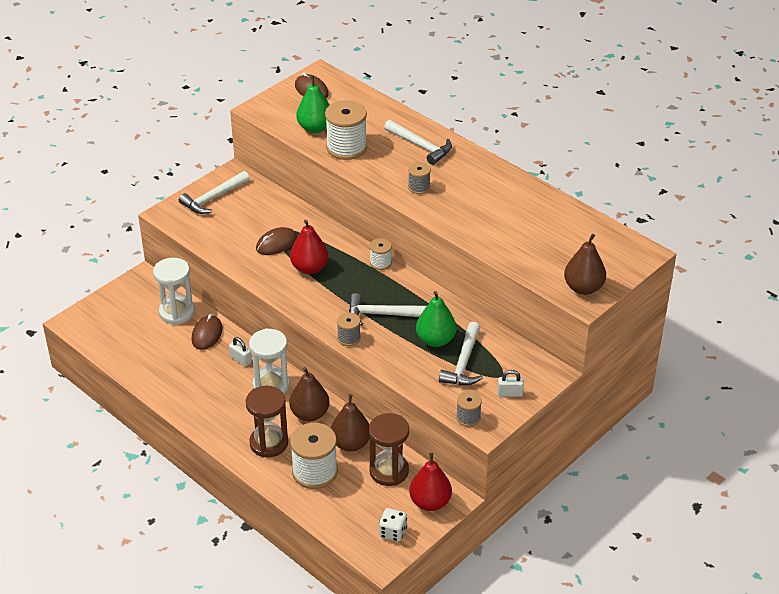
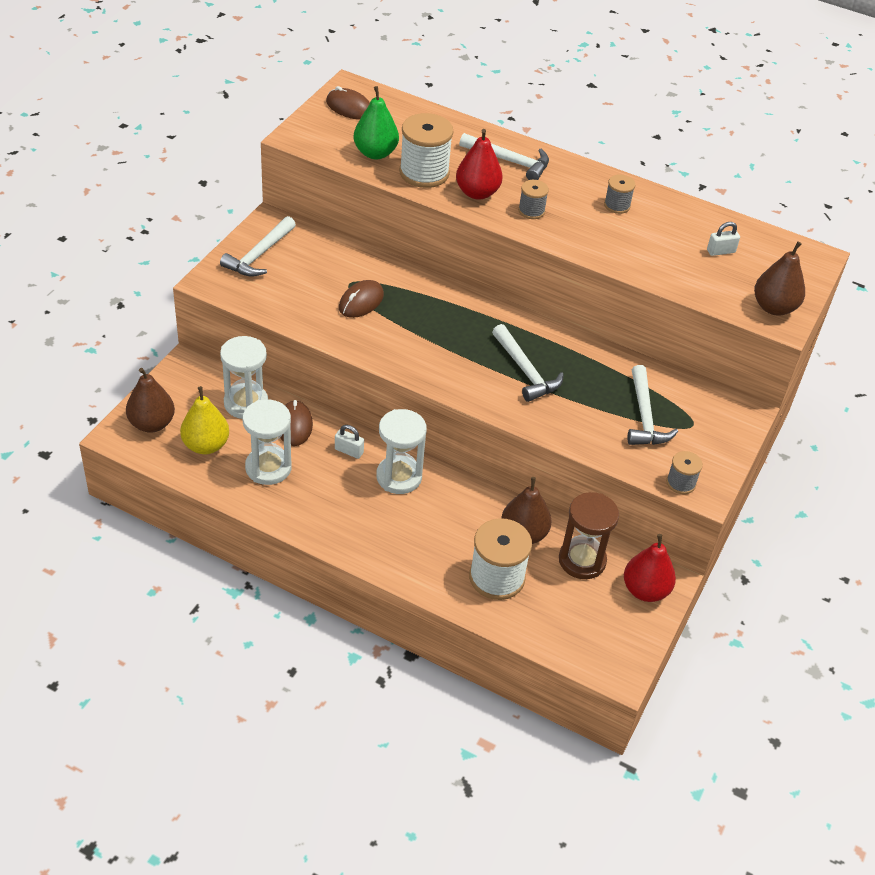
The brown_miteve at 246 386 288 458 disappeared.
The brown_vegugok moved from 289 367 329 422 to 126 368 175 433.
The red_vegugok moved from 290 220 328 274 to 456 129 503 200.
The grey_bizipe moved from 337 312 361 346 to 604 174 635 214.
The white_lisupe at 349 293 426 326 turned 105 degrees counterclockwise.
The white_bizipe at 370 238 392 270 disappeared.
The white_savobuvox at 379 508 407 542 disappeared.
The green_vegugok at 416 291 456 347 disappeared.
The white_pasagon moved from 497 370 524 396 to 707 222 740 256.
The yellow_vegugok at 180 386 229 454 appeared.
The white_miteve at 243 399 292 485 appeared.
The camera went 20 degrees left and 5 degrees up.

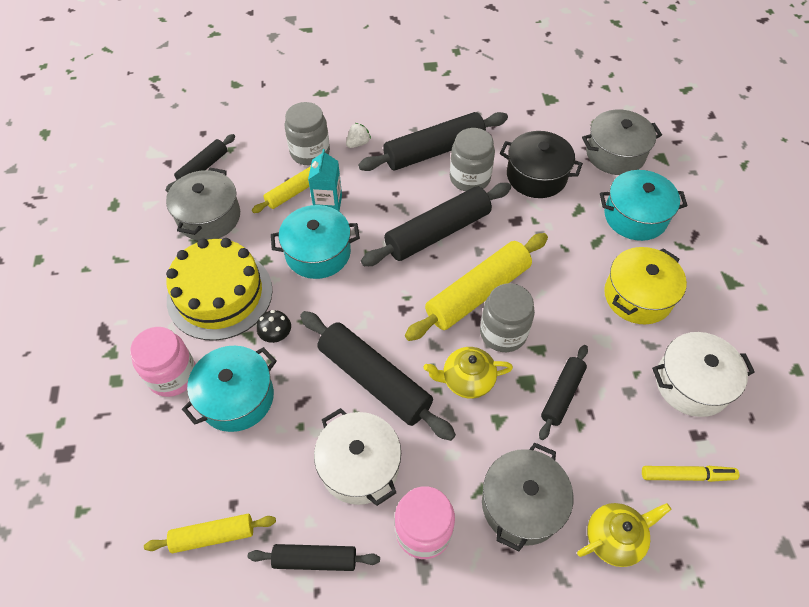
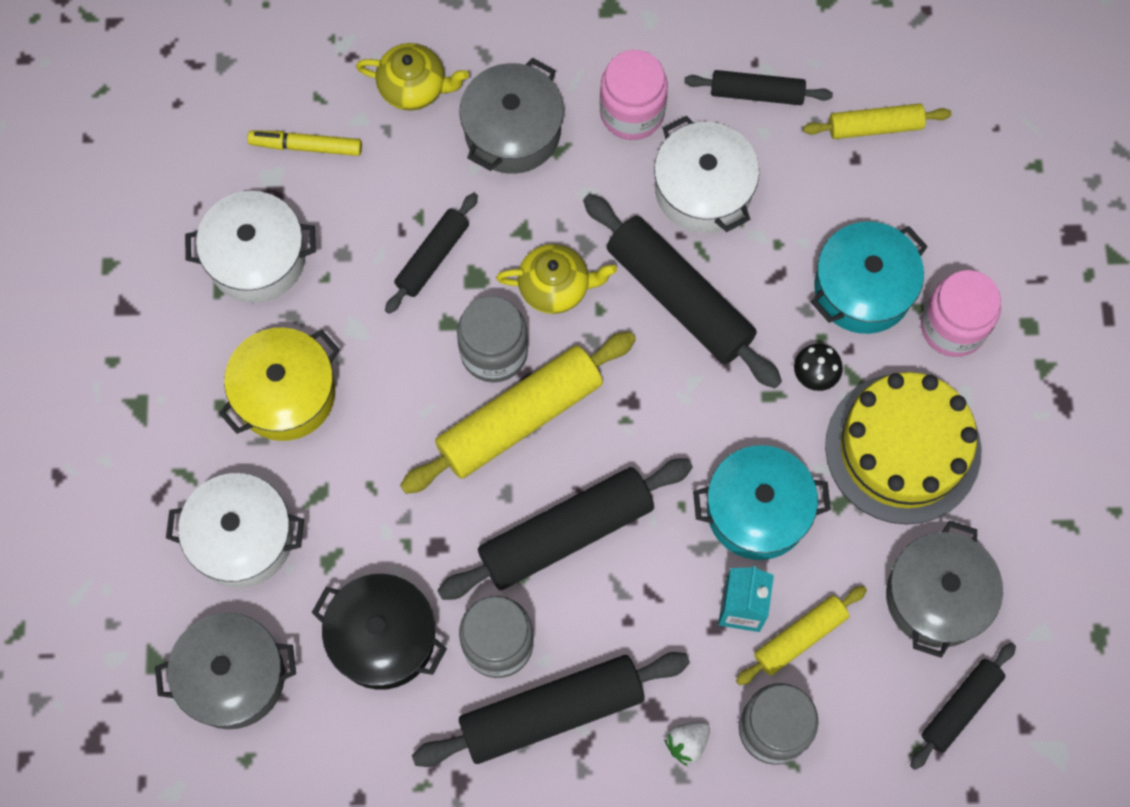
The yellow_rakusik at 577 503 671 567 turned 150 degrees counterclockwise.
The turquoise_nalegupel at 600 170 688 241 became the white_nalegupel at 166 473 304 588.
The camera went 175 degrees left and 15 degrees up.

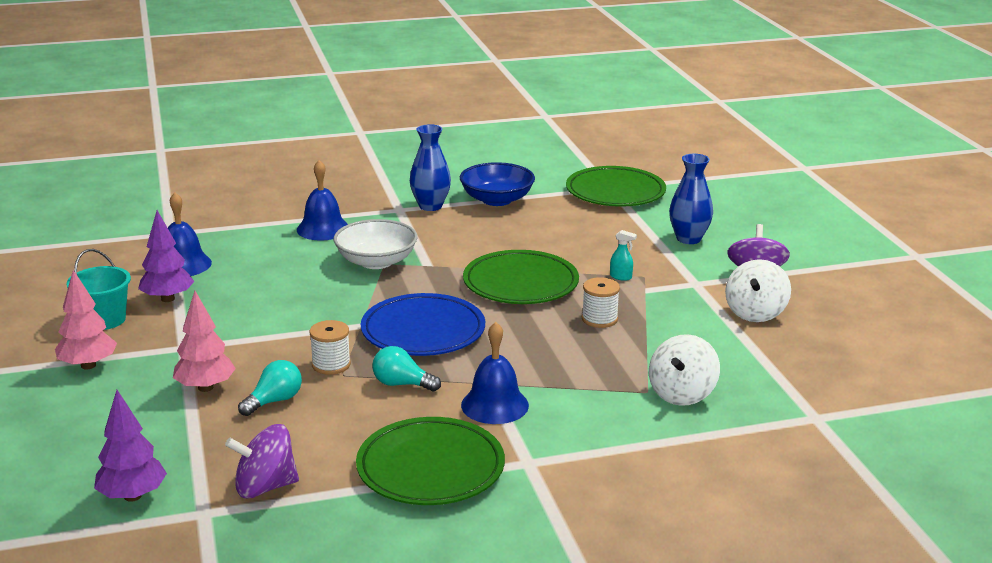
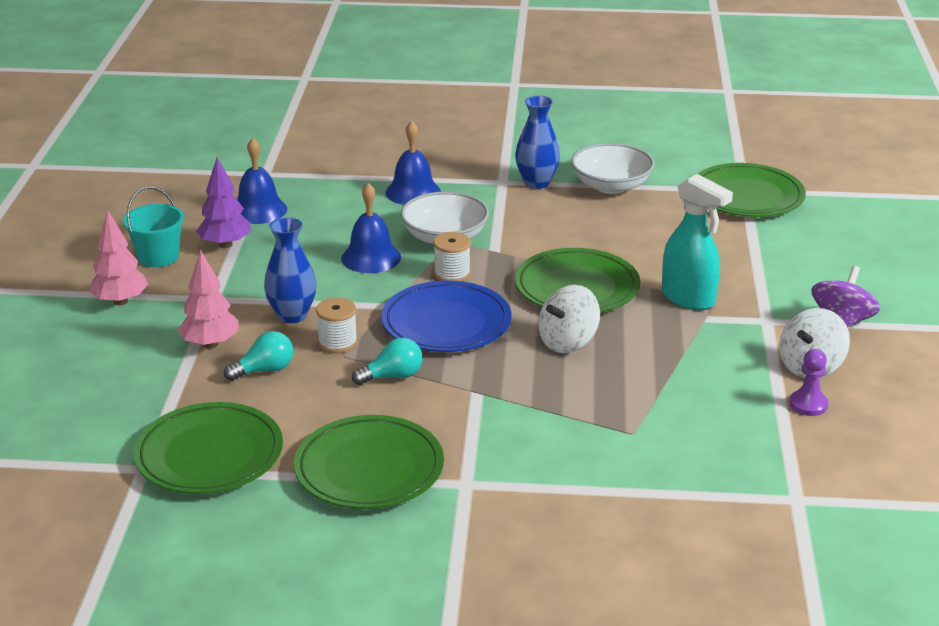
The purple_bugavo at 94 390 167 502 disappeared.
The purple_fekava at 225 424 299 499 was replaced by the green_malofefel at 133 402 283 494.
The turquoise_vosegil at 372 346 441 391 turned 120 degrees clockwise.
The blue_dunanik at 460 162 535 206 became the white_dunanik at 571 143 654 194.
The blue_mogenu moved from 461 322 529 424 to 341 183 401 273.
The white_bizipe moved from 582 277 620 328 to 433 232 471 282.
The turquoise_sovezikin at 610 230 637 281 changed to 2.41 times the size.
The white_fekava moved from 649 334 720 406 to 538 285 600 353.
The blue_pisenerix moved from 669 154 713 244 to 264 217 316 323.
The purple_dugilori at 789 349 828 416 appeared.
The camera went 20 degrees right and 5 degrees up.

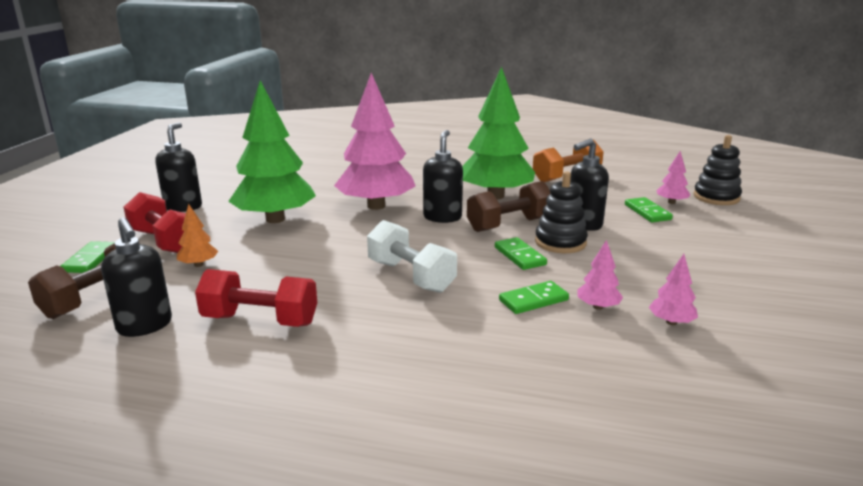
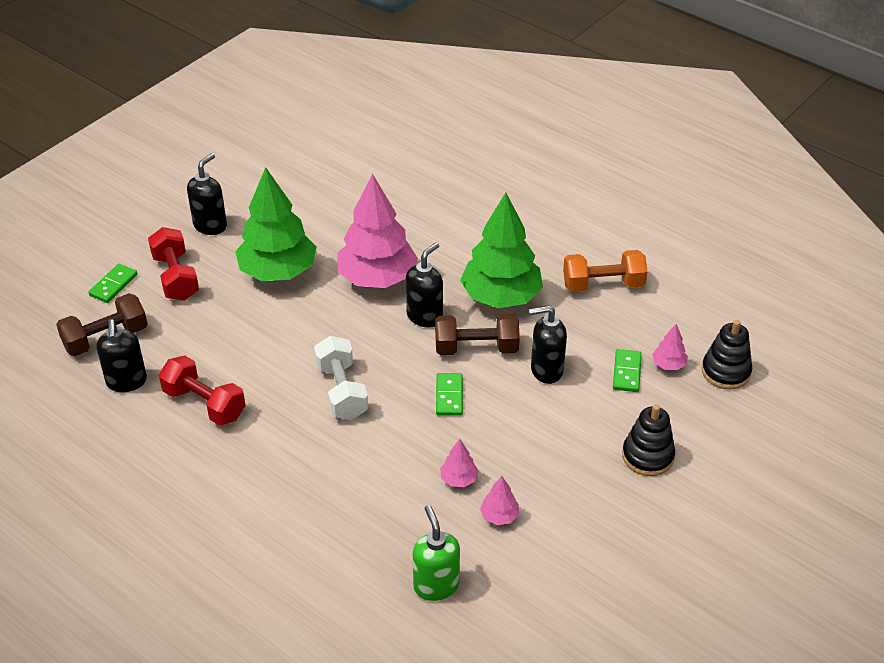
The orange_bugavo at 177 204 218 267 disappeared.
The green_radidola at 499 281 569 314 disappeared.
The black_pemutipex moved from 535 171 588 253 to 622 404 675 476.
The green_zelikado at 413 505 460 601 appeared.
The camera went 25 degrees right and 20 degrees up.

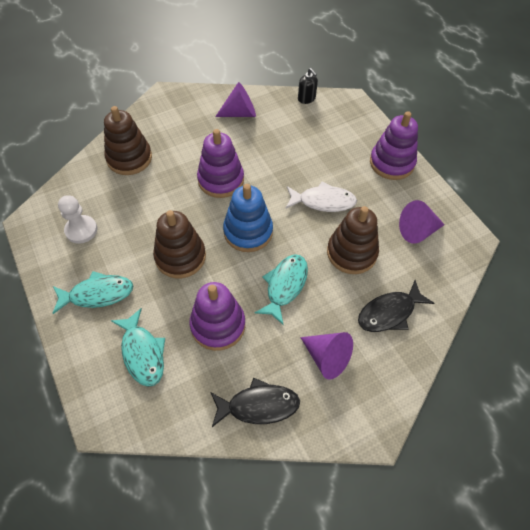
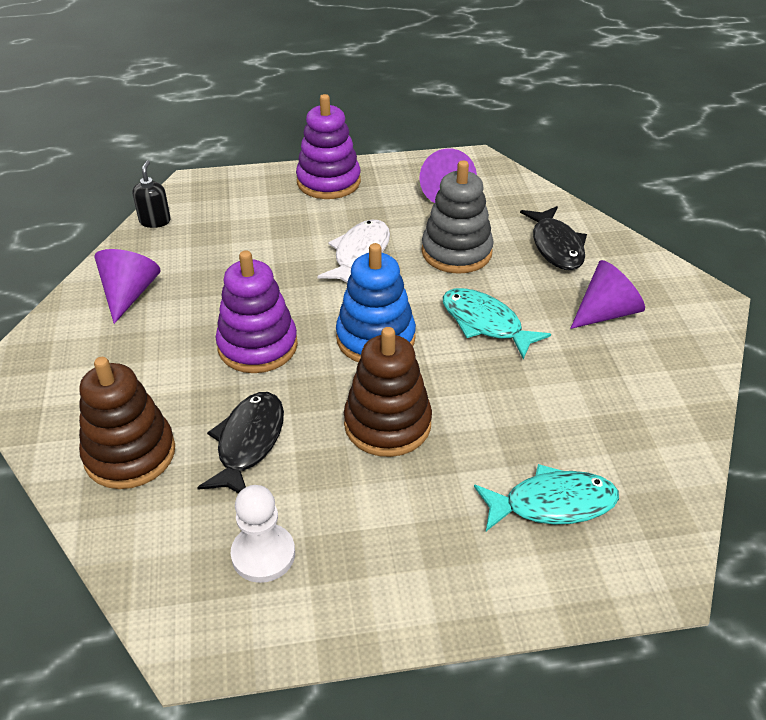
The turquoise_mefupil at 52 271 133 314 disappeared.
The purple_pemutipex at 190 282 245 351 disappeared.
The black_mefupil moved from 210 378 300 427 to 197 392 284 493.
The black_zelikado at 298 68 318 104 turned 75 degrees counterclockwise.
The brown_pemutipex at 327 206 379 274 became the grey_pemutipex at 422 160 494 274.
The camera went 70 degrees left and 15 degrees down.

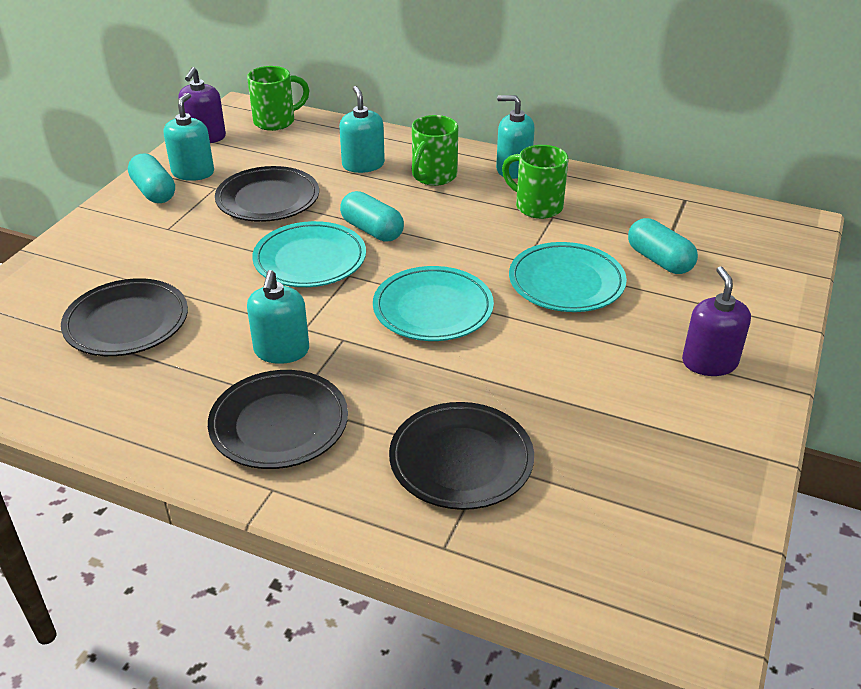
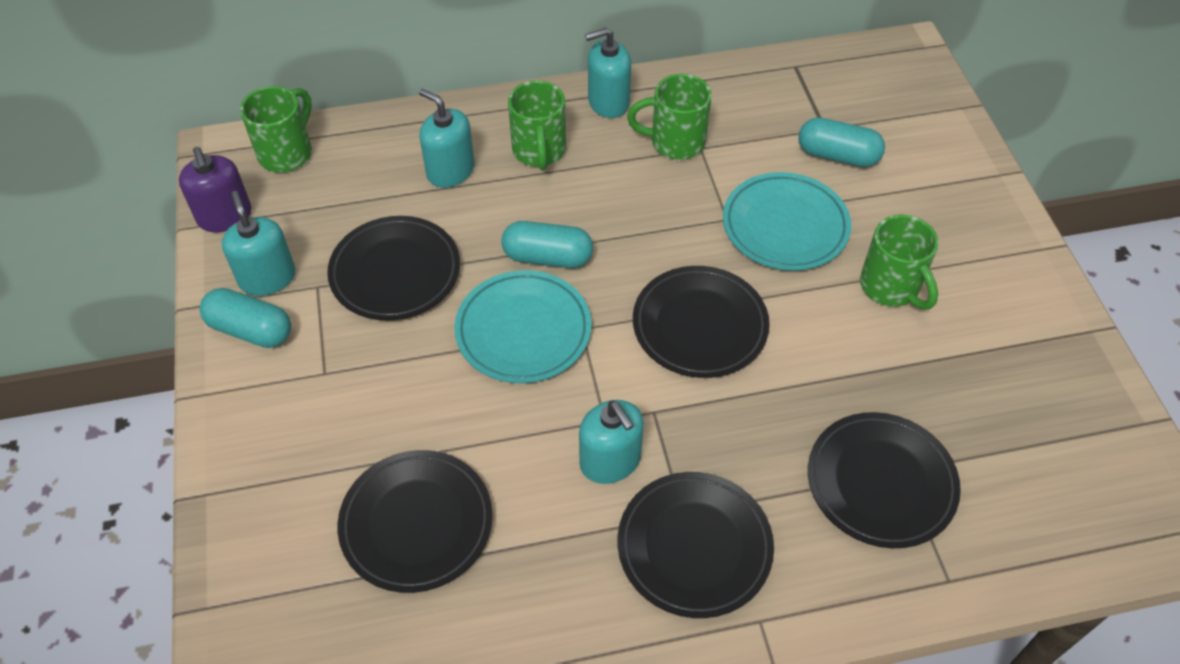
The turquoise_malofefel at 373 266 494 341 became the black_malofefel at 633 266 770 378.
The purple_zelikado at 682 266 751 376 disappeared.
The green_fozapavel at 860 214 939 310 appeared.
The camera went 35 degrees left and 15 degrees up.

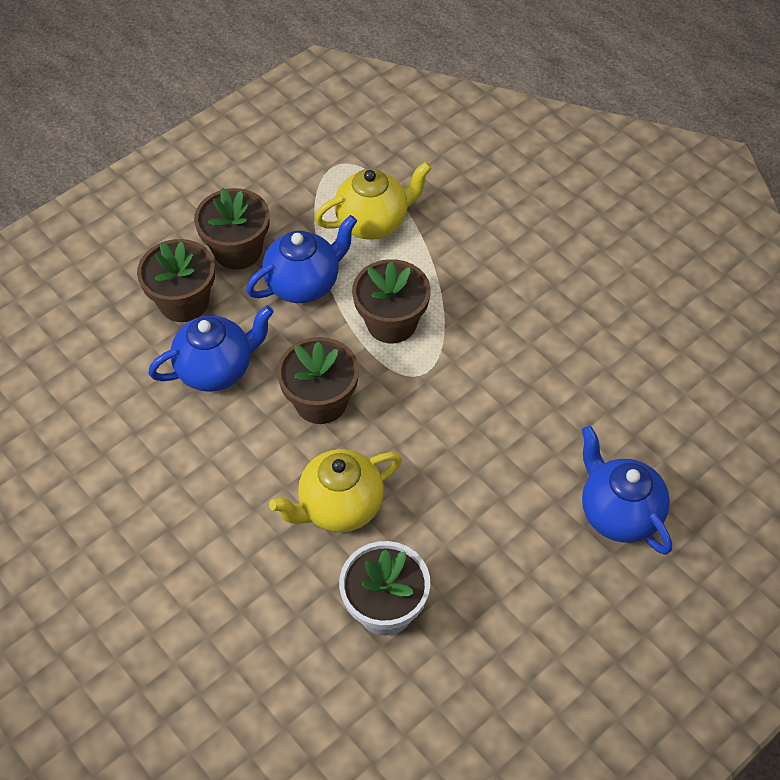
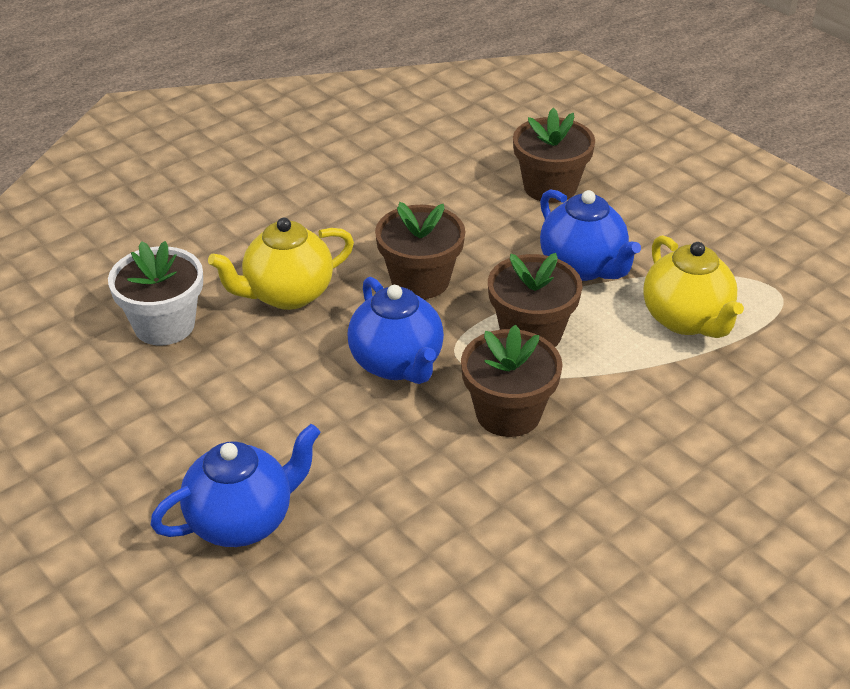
The blue_rakusik moved from 148 306 274 392 to 348 277 444 384.
The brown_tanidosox moved from 194 188 269 270 to 461 325 563 437.
The yellow_rakusik at 269 449 402 532 turned 90 degrees counterclockwise.
The camera went 90 degrees right and 15 degrees down.

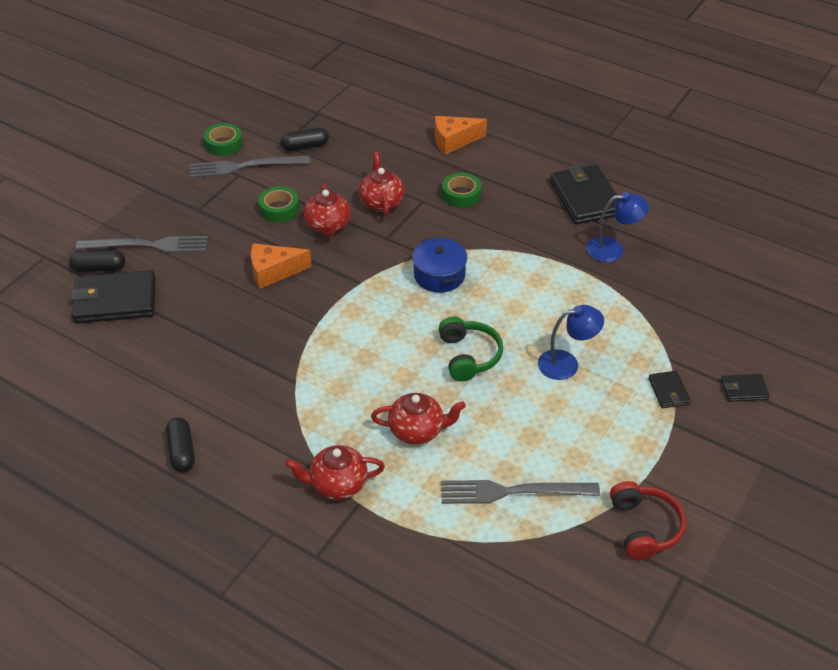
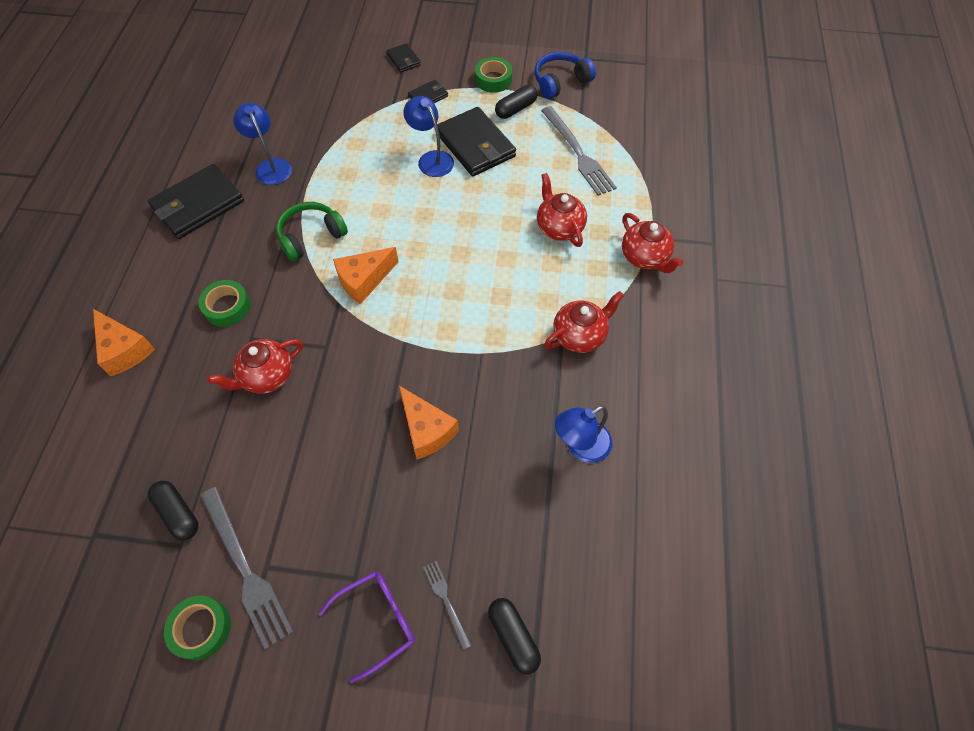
The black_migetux moved from 71 270 156 324 to 437 107 516 176.
The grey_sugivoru at 76 236 208 253 changed to 0.50 times the size.
The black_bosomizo moved from 166 417 195 472 to 495 85 537 119.
The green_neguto moved from 258 186 299 222 to 475 57 512 93.
The red_rakusik moved from 304 183 350 238 to 544 291 624 353.
The blue_nalegupel at 412 237 467 293 was replaced by the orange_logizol at 333 247 399 304.
The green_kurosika moved from 439 317 503 381 to 276 202 348 262.
The red_kurosika at 610 481 686 560 became the blue_kurosika at 535 52 596 99.
The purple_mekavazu at 319 571 415 683 appeared.
The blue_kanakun at 555 406 612 463 appeared.
The camera went 115 degrees left and 15 degrees up.

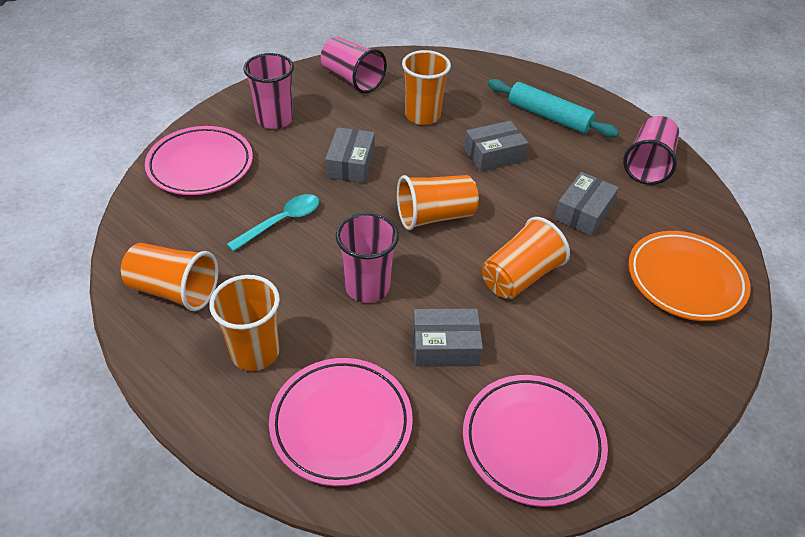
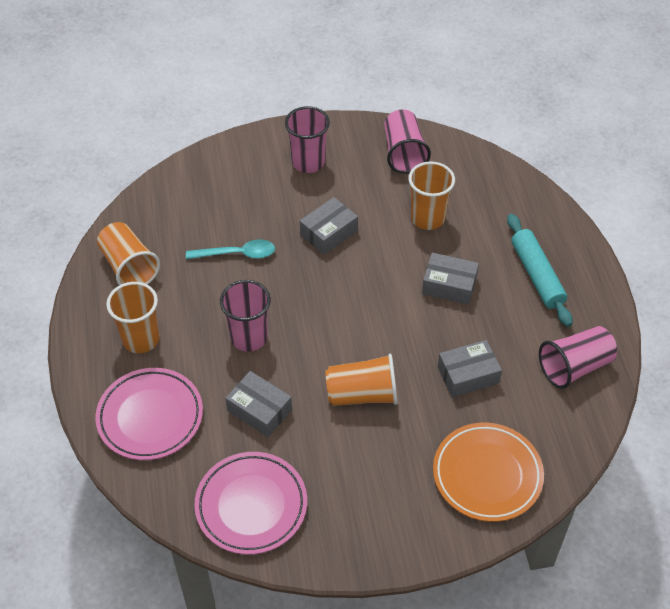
The pink_malofefel at 145 126 253 195 disappeared.
The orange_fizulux at 397 175 479 230 disappeared.
The camera went 40 degrees right and 5 degrees up.

